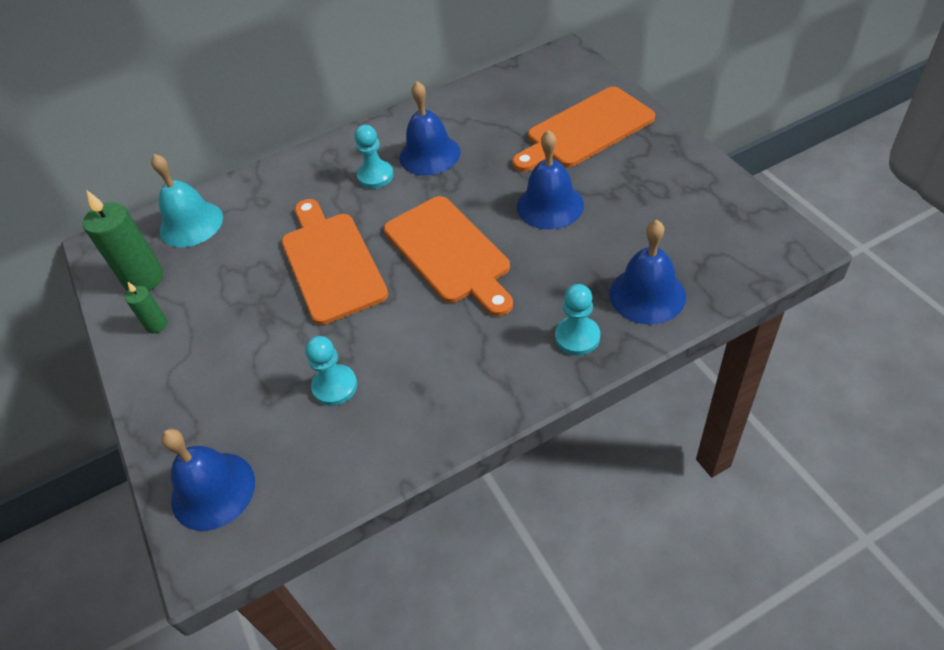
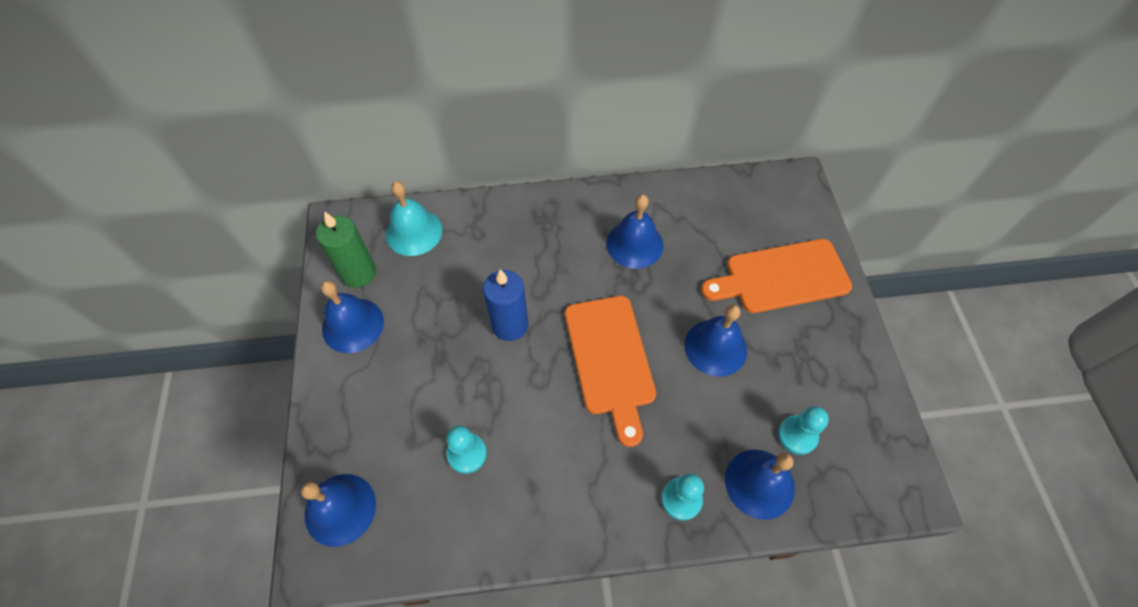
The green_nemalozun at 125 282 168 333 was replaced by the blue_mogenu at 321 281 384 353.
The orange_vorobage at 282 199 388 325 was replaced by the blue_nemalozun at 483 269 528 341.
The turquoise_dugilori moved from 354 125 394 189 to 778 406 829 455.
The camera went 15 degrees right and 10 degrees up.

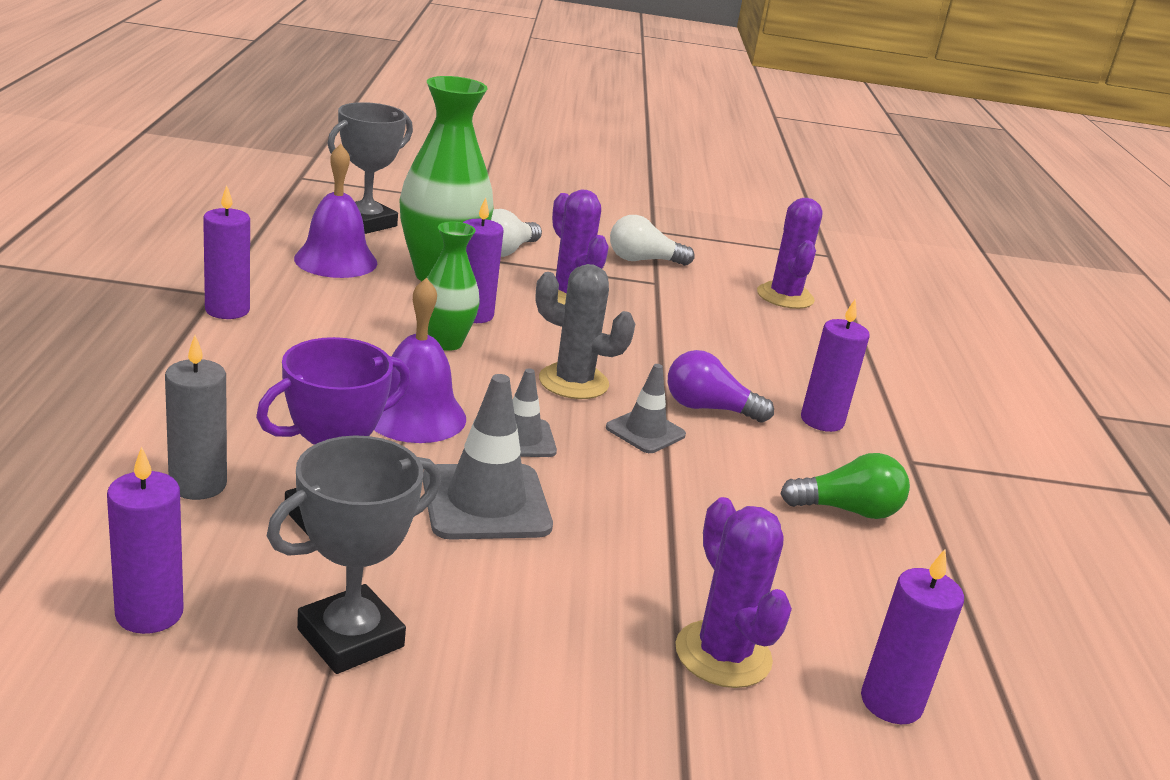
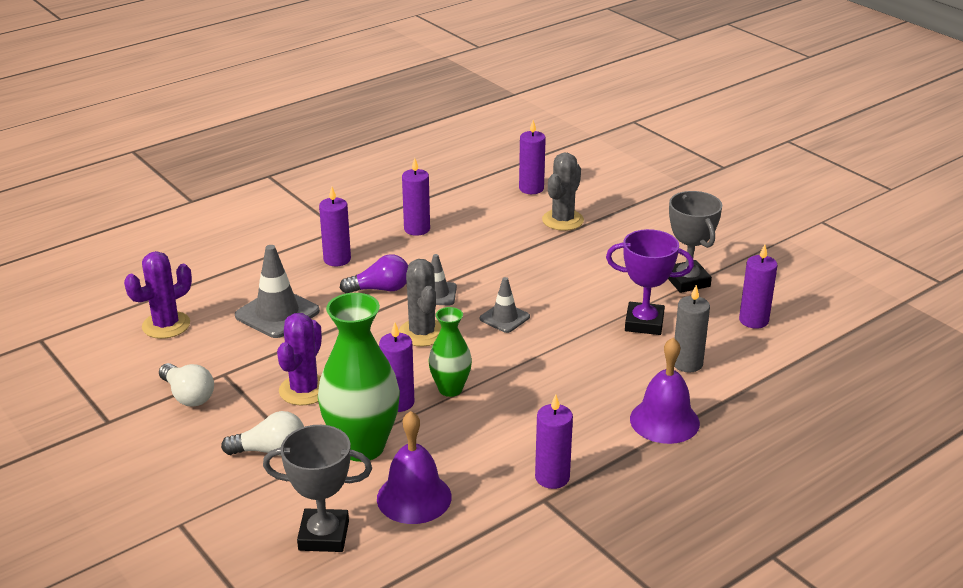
The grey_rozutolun at 267 435 441 674 turned 60 degrees clockwise.
The purple_mogenu moved from 374 278 466 443 to 630 337 700 444.
The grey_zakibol moved from 423 374 553 540 to 235 245 320 338.
The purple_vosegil at 668 350 774 423 turned 75 degrees counterclockwise.
The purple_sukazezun at 675 497 792 688 became the grey_sukazezun at 542 152 584 231.
The green_vosegil at 781 453 910 519 was replaced by the purple_nemalozun at 402 158 430 236.
The camera went 125 degrees left and 5 degrees up.

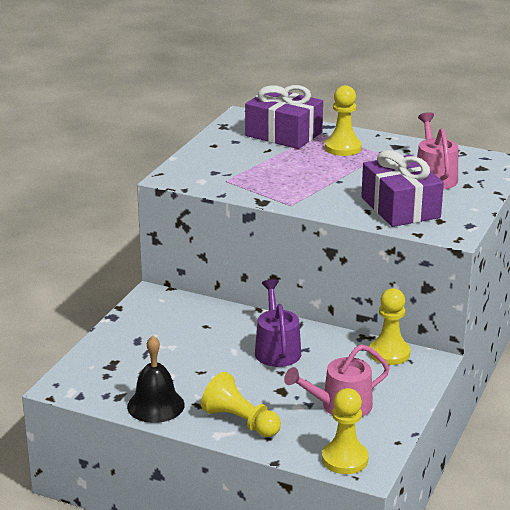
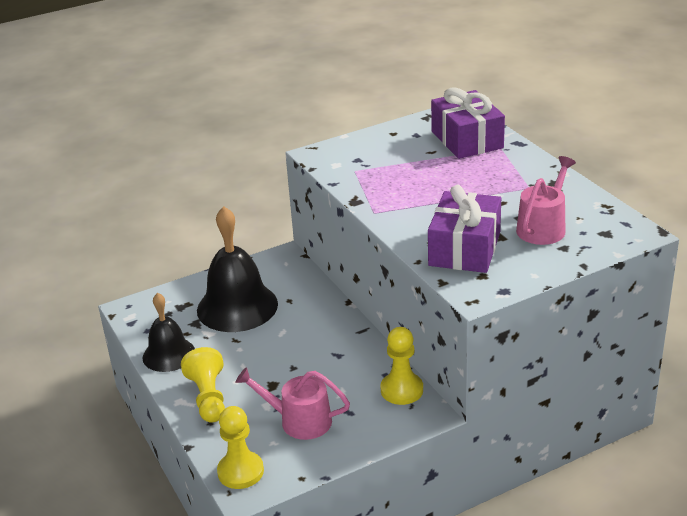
The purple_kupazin at 255 279 301 367 disappeared.
The yellow_dugilori at 325 85 362 156 disappeared.
The black_mogenu at 197 206 278 332 appeared.
The camera went 40 degrees right and 5 degrees up.

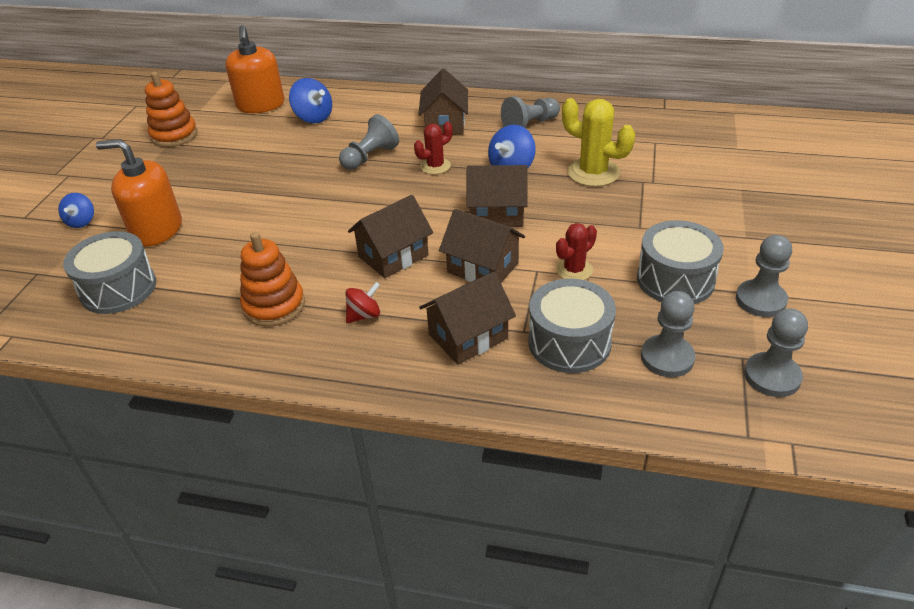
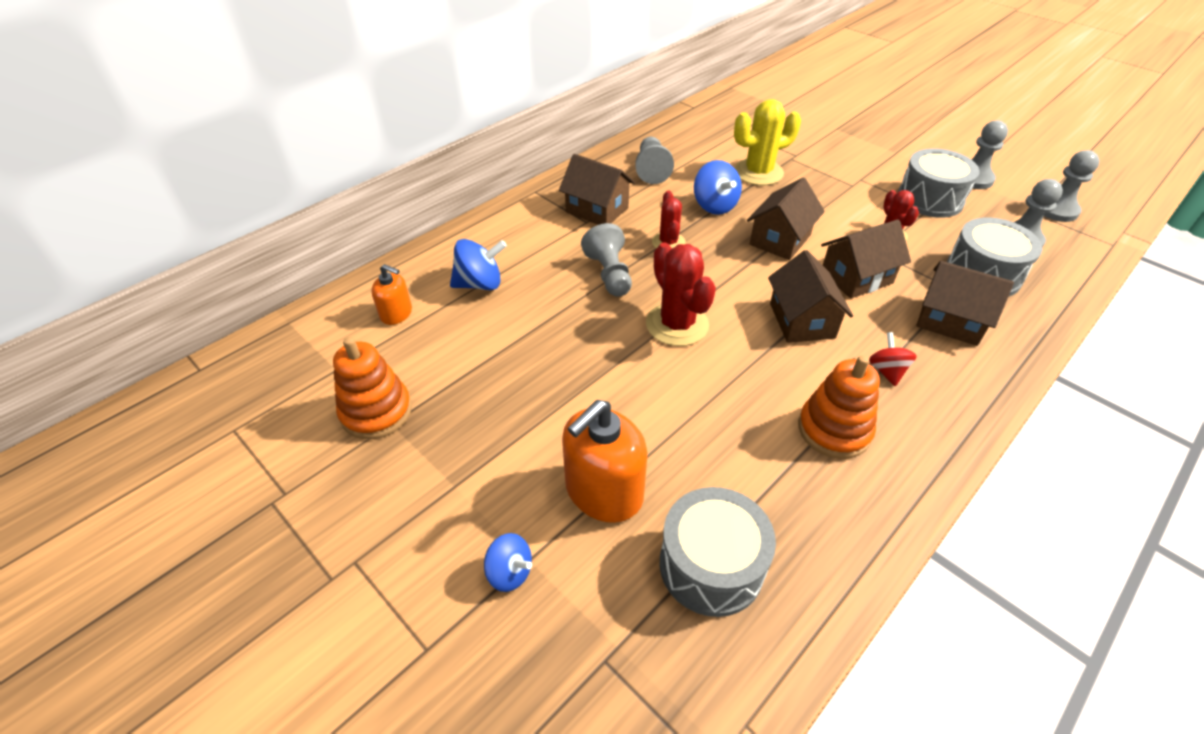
The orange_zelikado at 225 25 284 113 changed to 0.54 times the size.
The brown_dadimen at 419 272 516 365 turned 60 degrees counterclockwise.
The red_sukazezun at 646 242 716 346 appeared.
The camera went 60 degrees left and 5 degrees up.

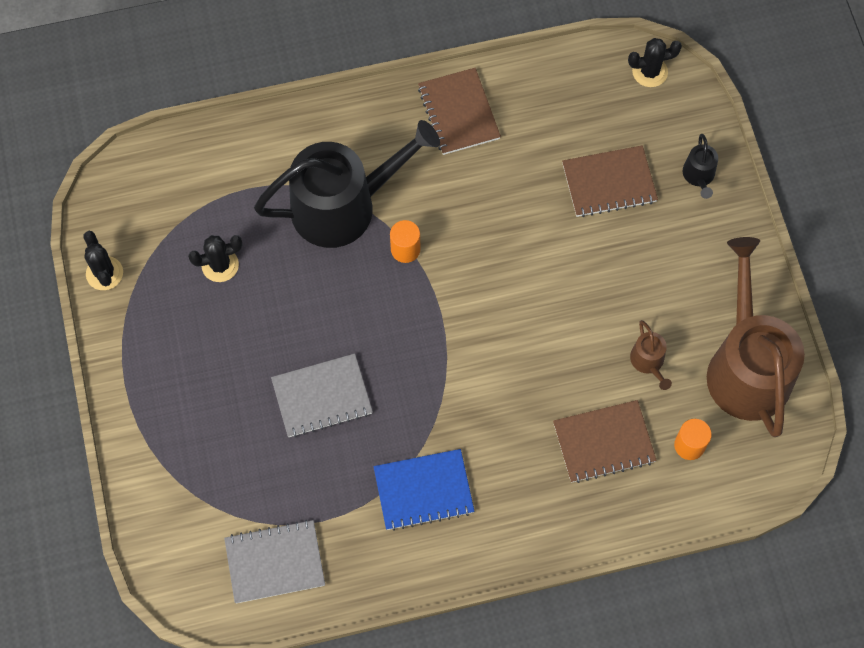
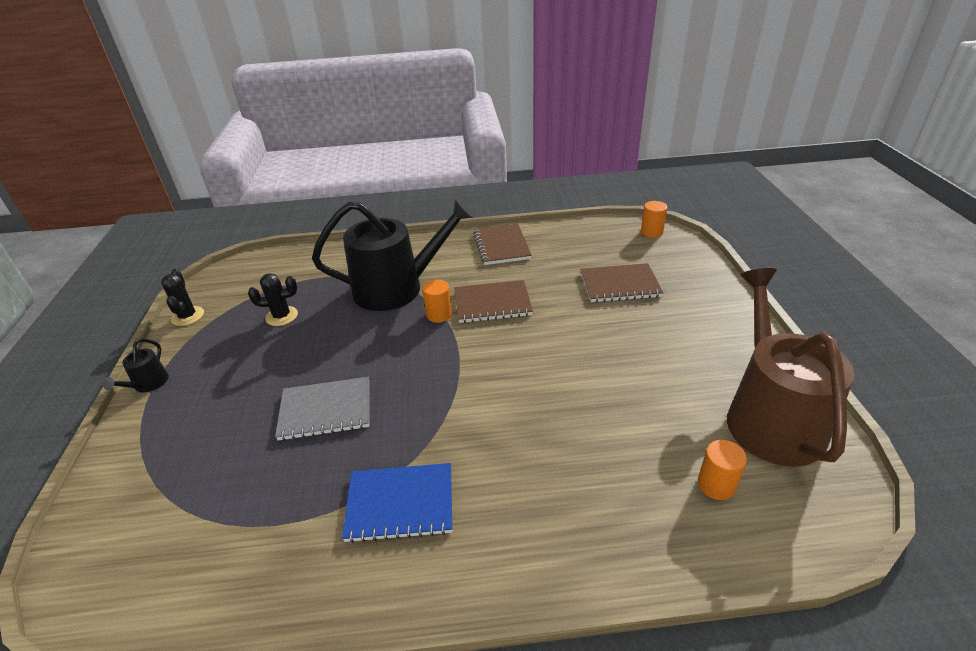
The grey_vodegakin at 224 520 325 603 disappeared.
The brown_vodegakin moved from 553 400 657 483 to 454 280 533 323.
The black_sukazezun at 628 38 682 87 was replaced by the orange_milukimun at 641 201 667 237.
The brown_kupazin at 630 320 672 390 disappeared.
The black_kupazin moved from 683 134 718 199 to 102 339 169 392.
The camera went 10 degrees right and 30 degrees down.

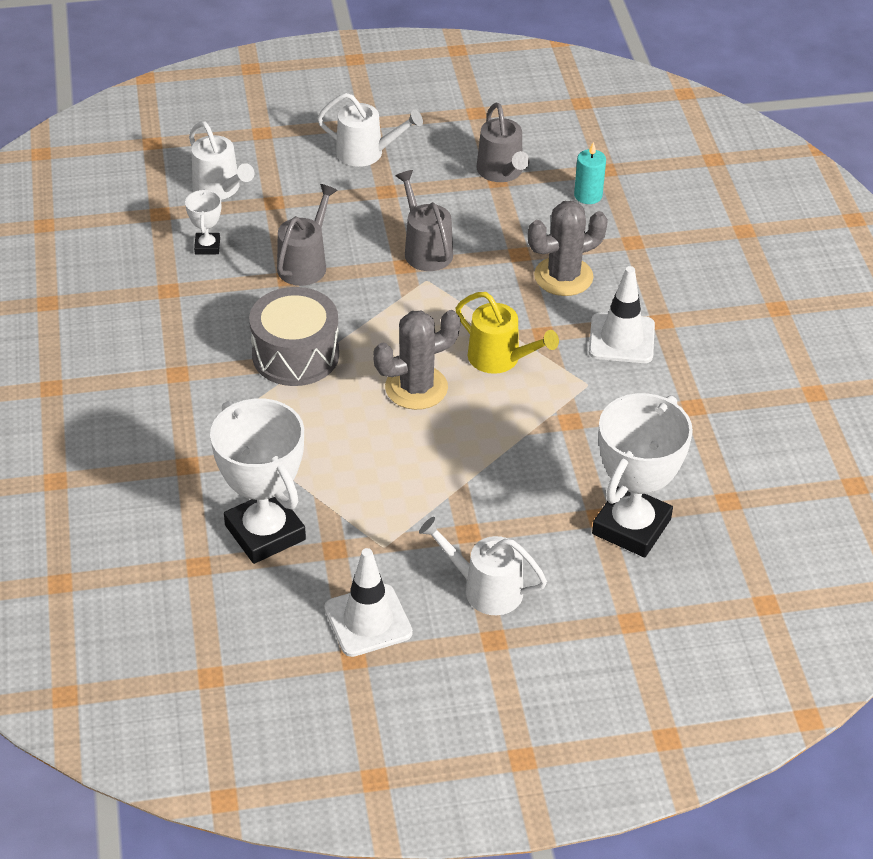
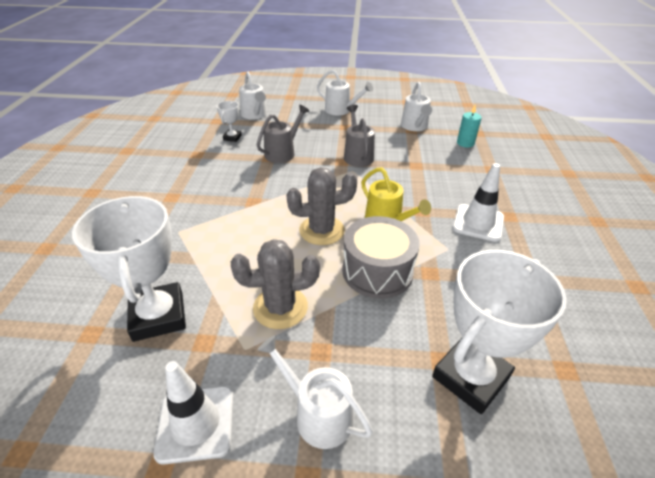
The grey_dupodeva moved from 249 287 339 386 to 342 216 420 298.
The grey_kupazin at 477 103 530 182 became the white_kupazin at 401 82 432 131.
The grey_sukazezun moved from 528 201 608 296 to 231 239 320 329.
The camera went 15 degrees right and 5 degrees down.

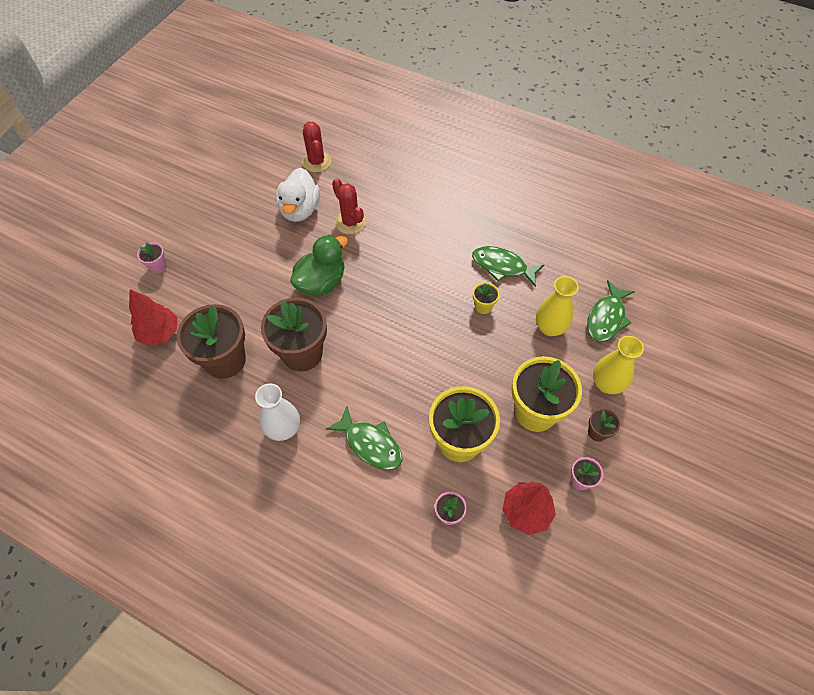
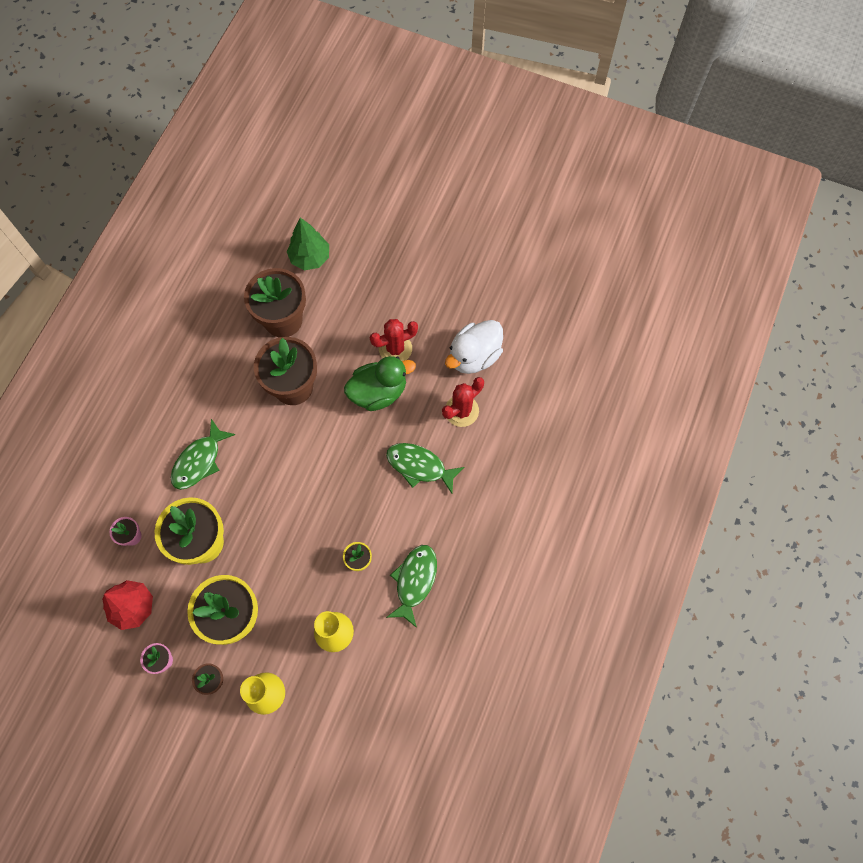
The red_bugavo at 129 289 178 346 became the green_bugavo at 287 218 329 270.
The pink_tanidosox at 137 242 167 274 disappeared.
The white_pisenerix at 255 383 300 441 disappeared.
The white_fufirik at 276 168 320 222 turned 45 degrees counterclockwise.
The green_fufirik at 290 235 348 296 turned 60 degrees counterclockwise.
The red_sukazezun moved from 302 122 331 172 to 370 319 418 361.
The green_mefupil moved from 587 280 635 342 to 386 443 464 493.
The camera went 85 degrees right and 10 degrees up.

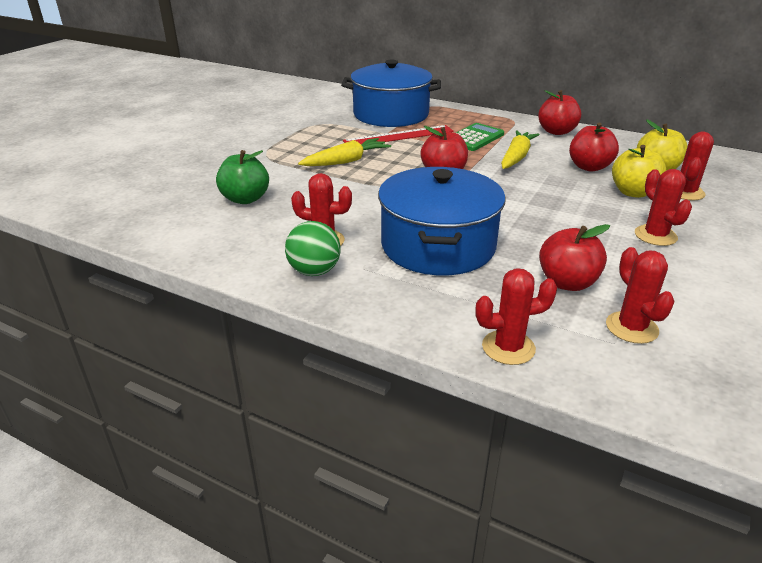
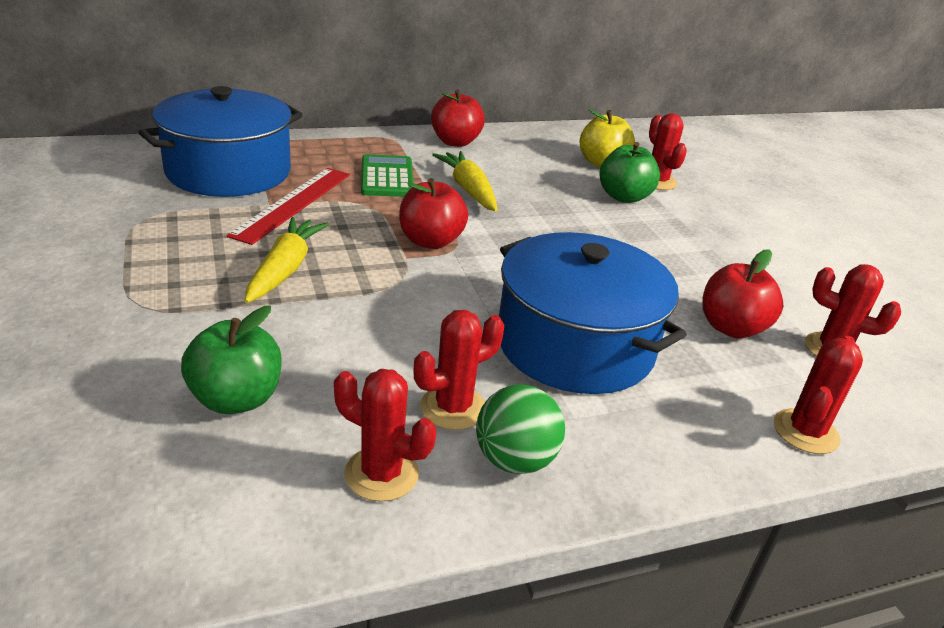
The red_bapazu at 569 123 619 172 disappeared.
The yellow_bapazu at 612 145 667 198 became the green_bapazu at 599 142 660 203.
The red_sukazezun moved from 635 169 692 246 to 334 369 436 502.
The camera went 50 degrees left and 0 degrees up.

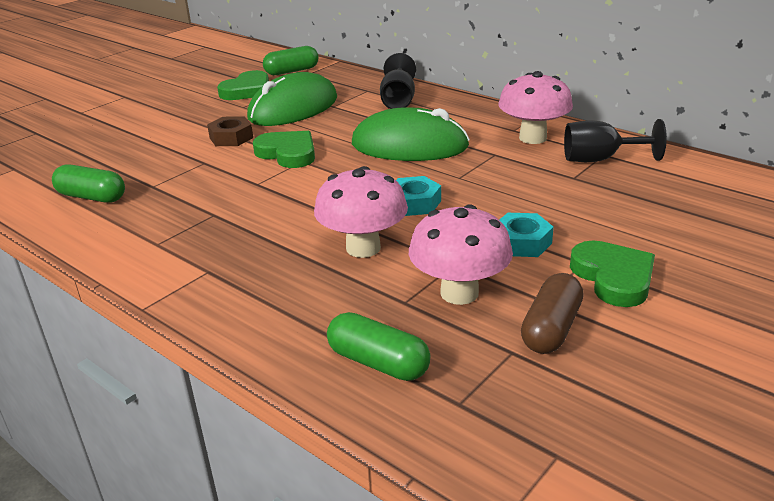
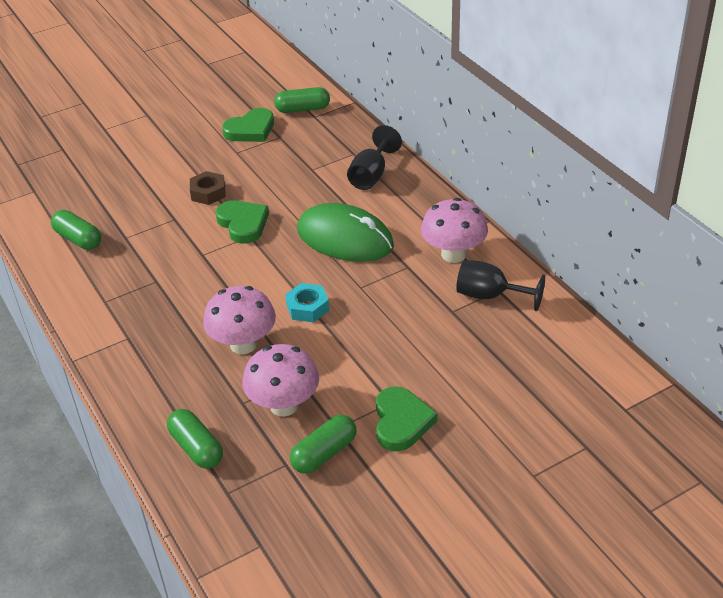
The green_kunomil at 247 72 337 126 disappeared.
The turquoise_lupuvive at 500 213 554 257 disappeared.
The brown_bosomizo at 521 273 584 354 became the green_bosomizo at 290 415 356 474.
The camera went 20 degrees right and 10 degrees up.

